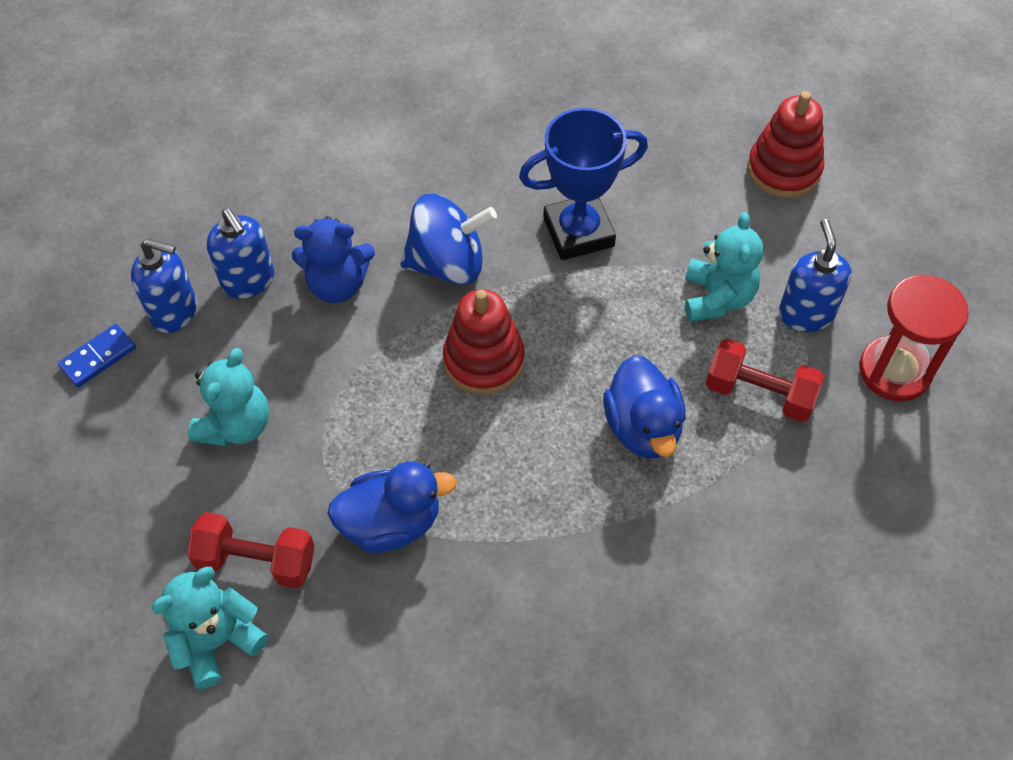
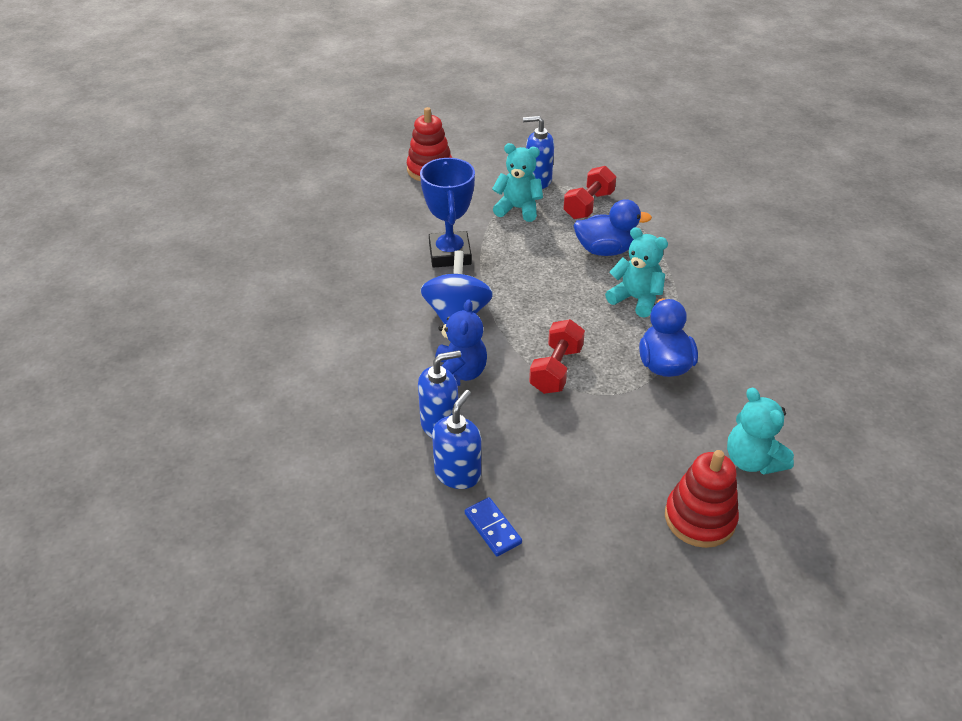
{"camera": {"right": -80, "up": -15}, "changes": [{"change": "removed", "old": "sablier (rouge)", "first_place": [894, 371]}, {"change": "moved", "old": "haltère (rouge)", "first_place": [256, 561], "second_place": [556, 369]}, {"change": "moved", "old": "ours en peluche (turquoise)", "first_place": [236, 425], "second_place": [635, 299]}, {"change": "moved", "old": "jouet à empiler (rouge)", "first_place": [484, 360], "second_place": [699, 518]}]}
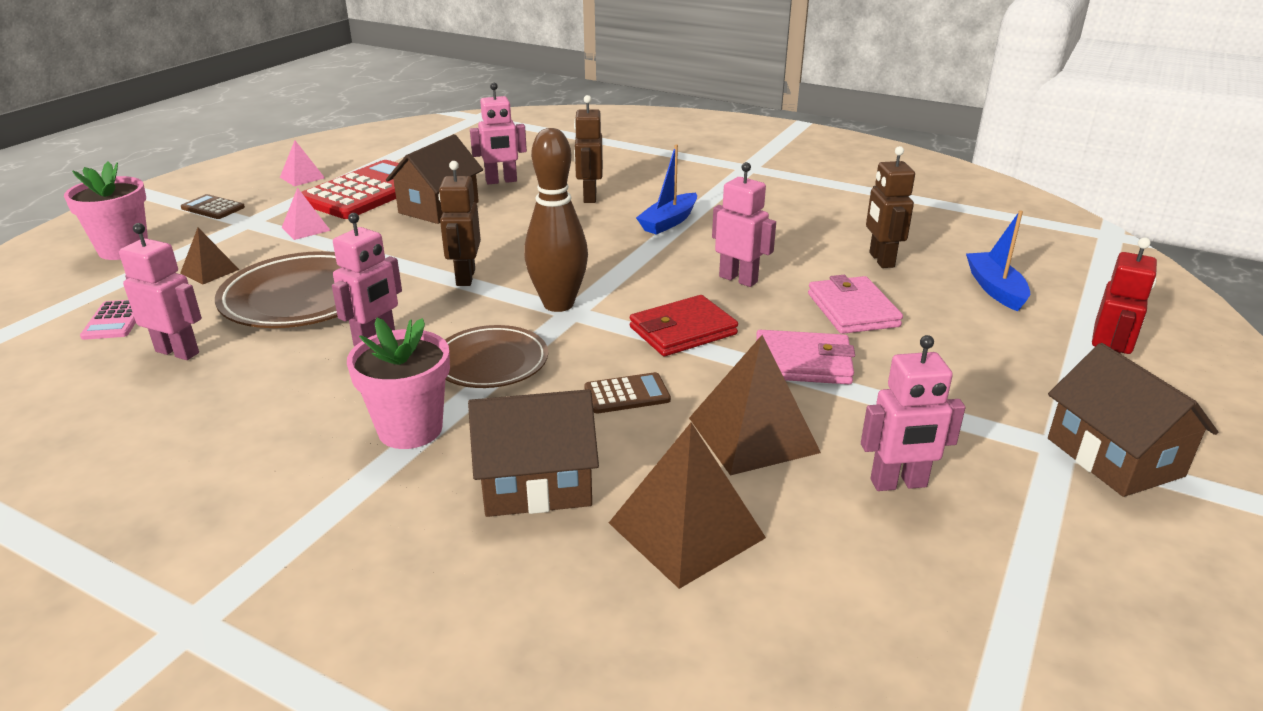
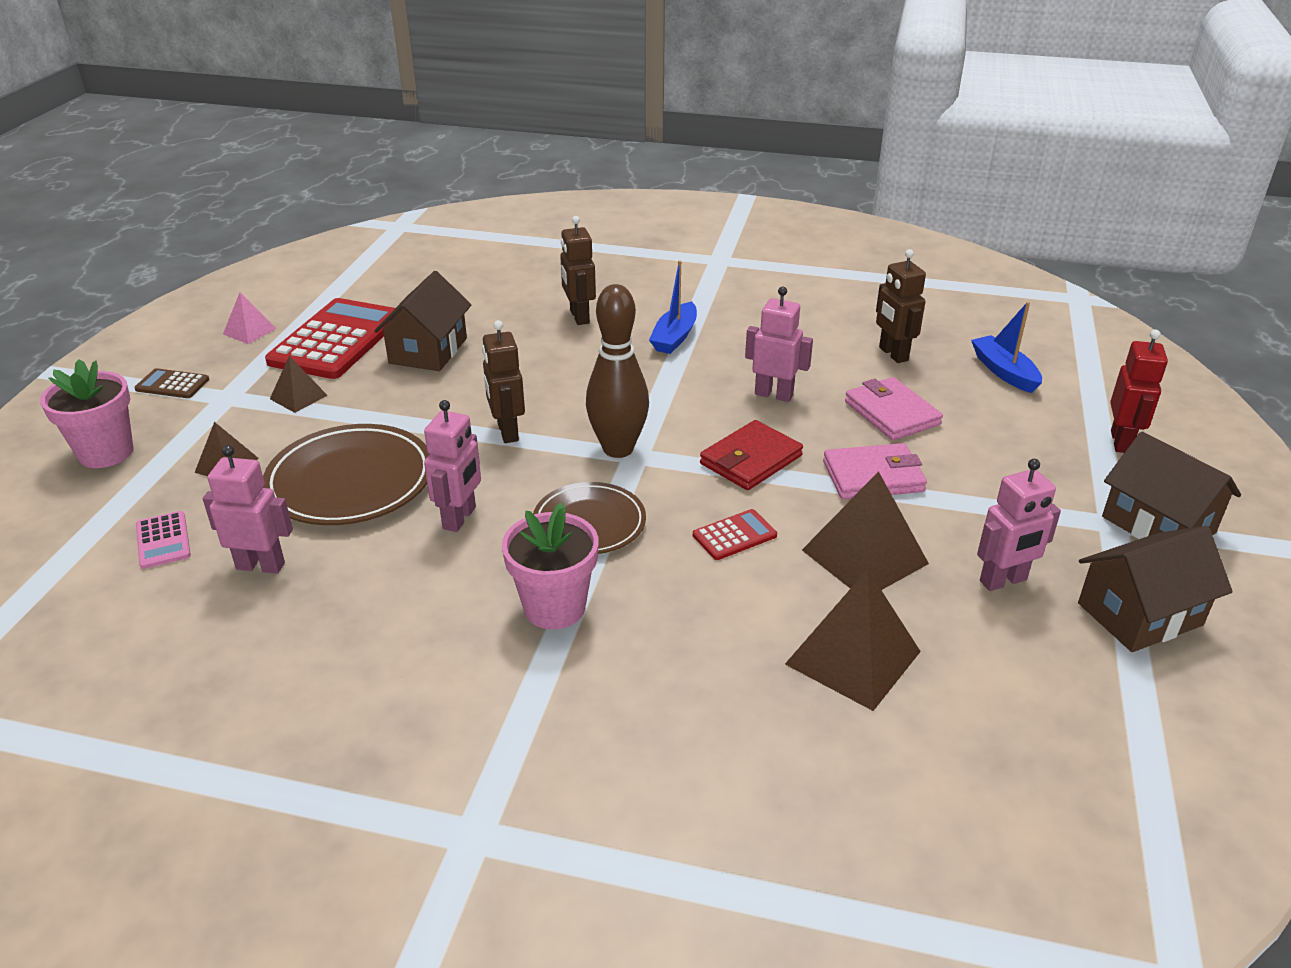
{"camera": {"right": -15, "up": 5}, "changes": [{"change": "removed", "old": "robot (rose)", "first_place": [501, 181]}, {"change": "moved", "old": "maison (marron)", "first_place": [536, 484], "second_place": [1139, 614]}, {"change": "recoloured", "old": "pyramide (rose)", "new": "pyramide (marron)", "first_place": [305, 229], "second_place": [298, 397]}, {"change": "recoloured", "old": "calculatrice (marron)", "new": "calculatrice (rouge)", "first_place": [627, 394], "second_place": [734, 535]}]}
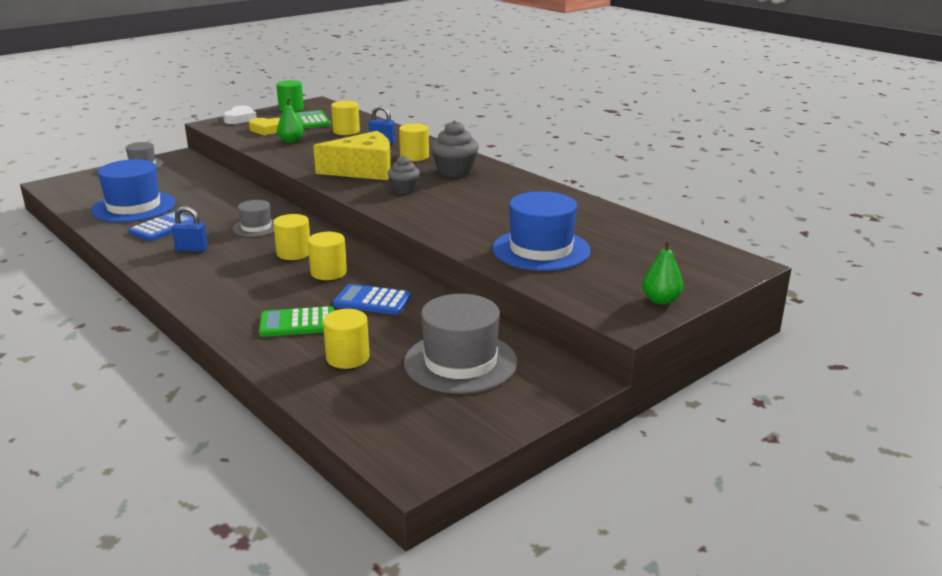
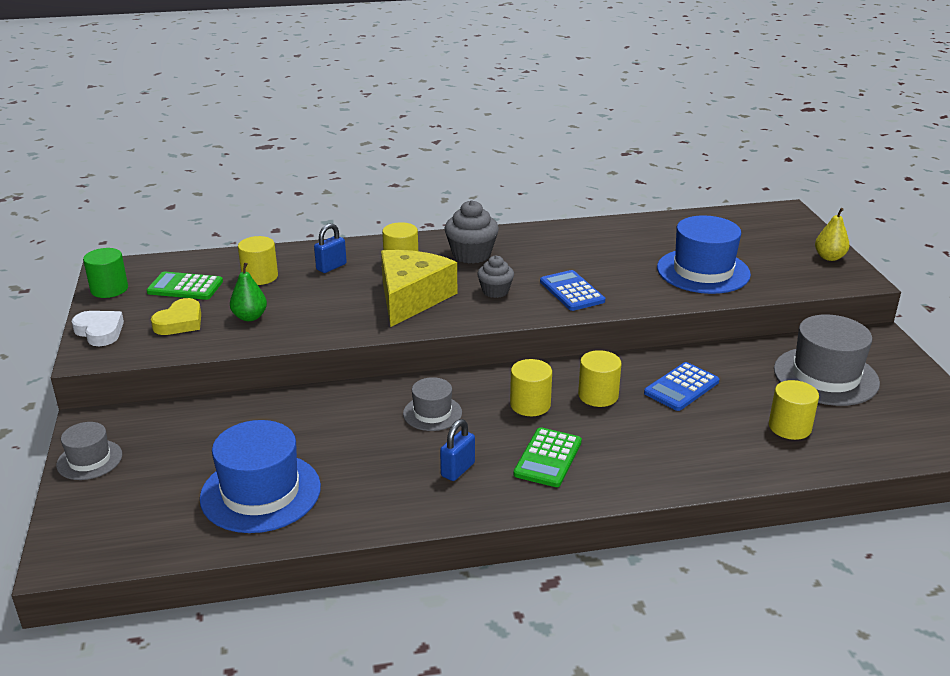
{"camera": {"right": -60, "up": 5}, "changes": [{"change": "moved", "old": "calculatrice (bleu)", "first_place": [163, 227], "second_place": [572, 291]}, {"change": "moved", "old": "calculatrice (vert)", "first_place": [297, 323], "second_place": [548, 458]}, {"change": "recoloured", "old": "poire (vert)", "new": "poire (jaune)", "first_place": [661, 300], "second_place": [829, 257]}]}
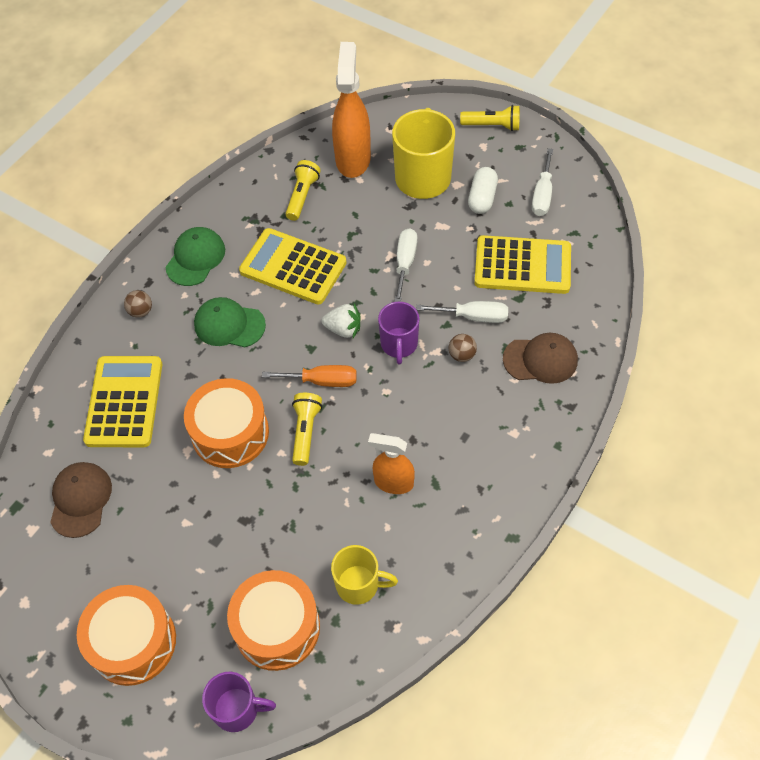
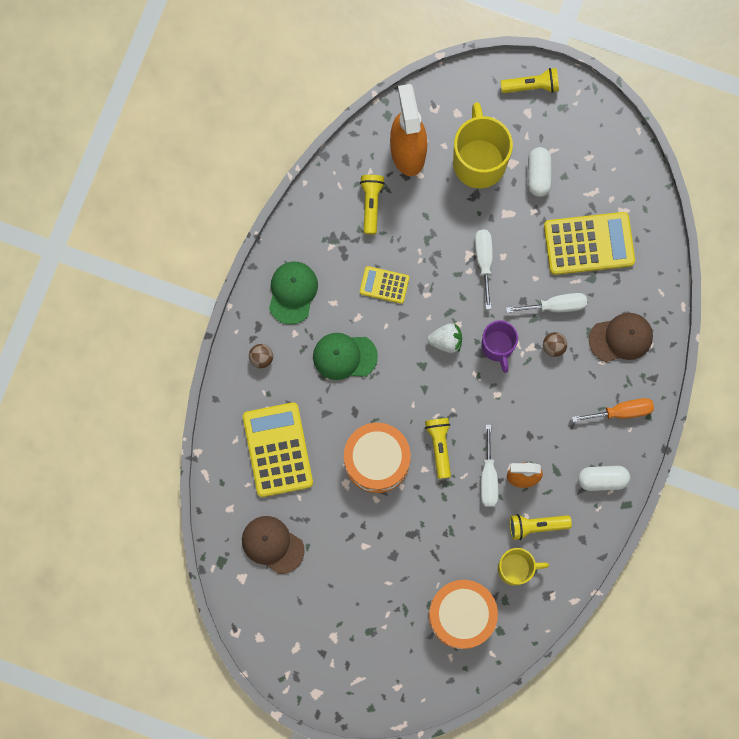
{"camera": {"right": -15, "up": 20}, "changes": [{"change": "removed", "old": "tambour (orange)", "first_place": [133, 642]}, {"change": "removed", "old": "tasse (violet)", "first_place": [237, 709]}, {"change": "added", "new": "lampe de poche (jaune)", "second_place": [536, 526]}, {"change": "added", "new": "gélule (blanc)", "second_place": [602, 479]}, {"change": "moved", "old": "tournevis (orange)", "first_place": [322, 381], "second_place": [622, 412]}, {"change": "moved", "old": "tournevis (blanc)", "first_place": [542, 195], "second_place": [488, 477]}, {"change": "turned", "old": "casquette (marron)", "first_place": [80, 500], "second_place": [272, 544], "degrees": -45}, {"change": "resized", "old": "calculatrice (jaune)", "first_place": [293, 267], "second_place": [384, 285], "factor": 0.53}]}
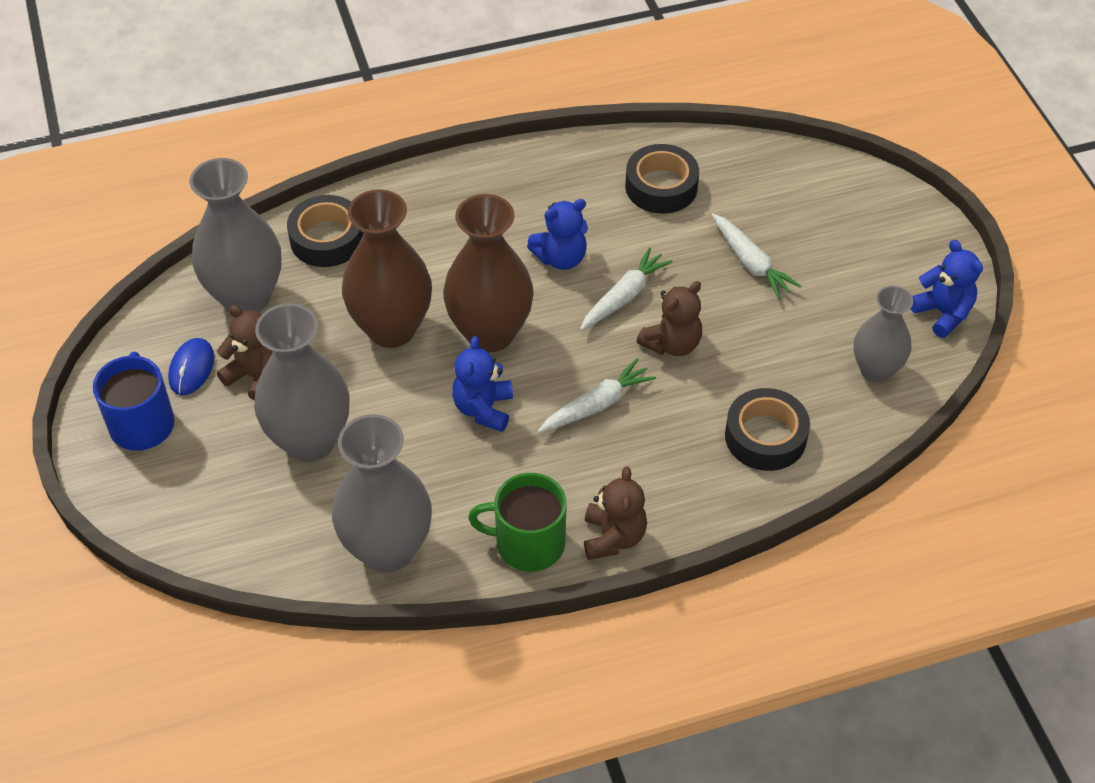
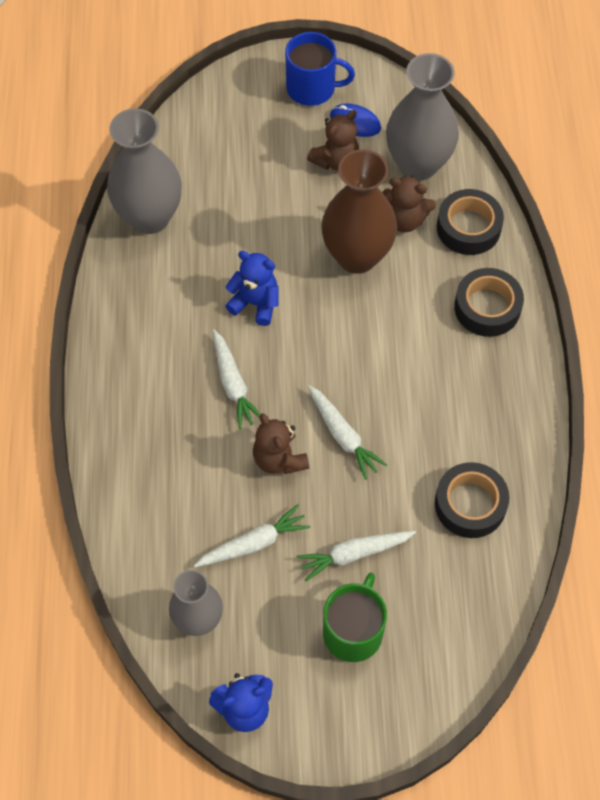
{"camera": {"right": 105, "up": 10}, "changes": [{"change": "removed", "old": "vase (gris)", "first_place": [310, 441]}, {"change": "removed", "old": "vase (marron)", "first_place": [490, 333]}, {"change": "removed", "old": "ours en peluche (bleu)", "first_place": [561, 258]}, {"change": "added", "new": "carotte (blanc)", "second_place": [253, 543]}, {"change": "moved", "old": "tasse (vert)", "first_place": [528, 543], "second_place": [353, 631]}, {"change": "moved", "old": "ours en peluche (marron)", "first_place": [613, 537], "second_place": [405, 220]}, {"change": "moved", "old": "ruban adhésif (noir)", "first_place": [765, 436], "second_place": [487, 307]}]}
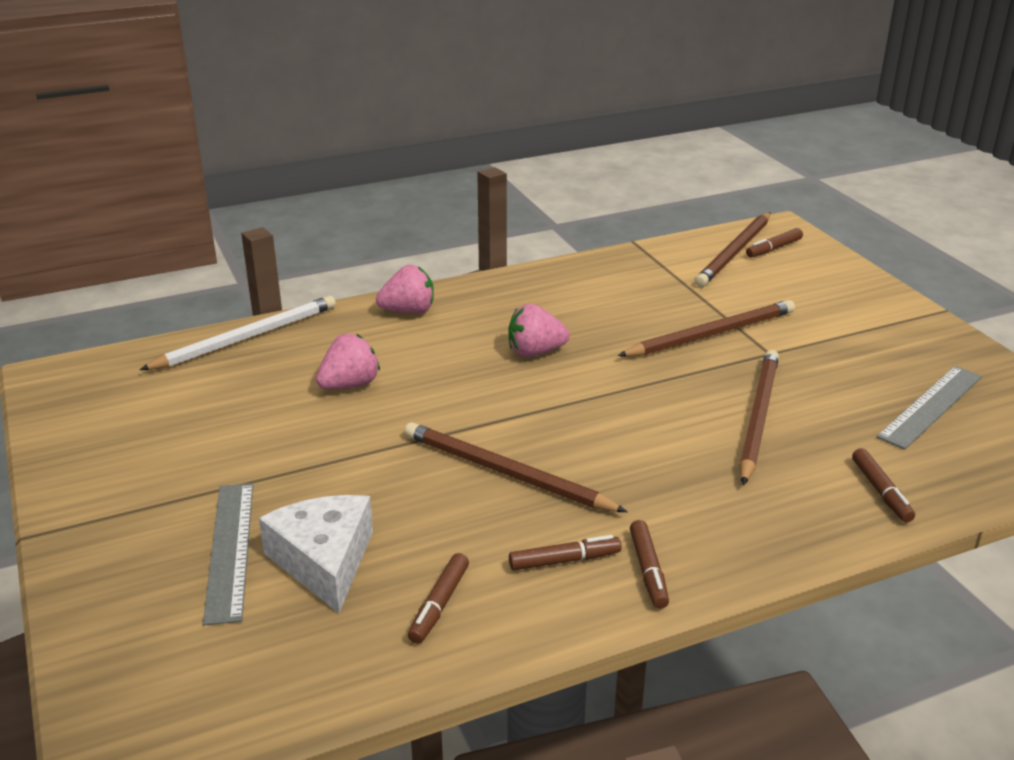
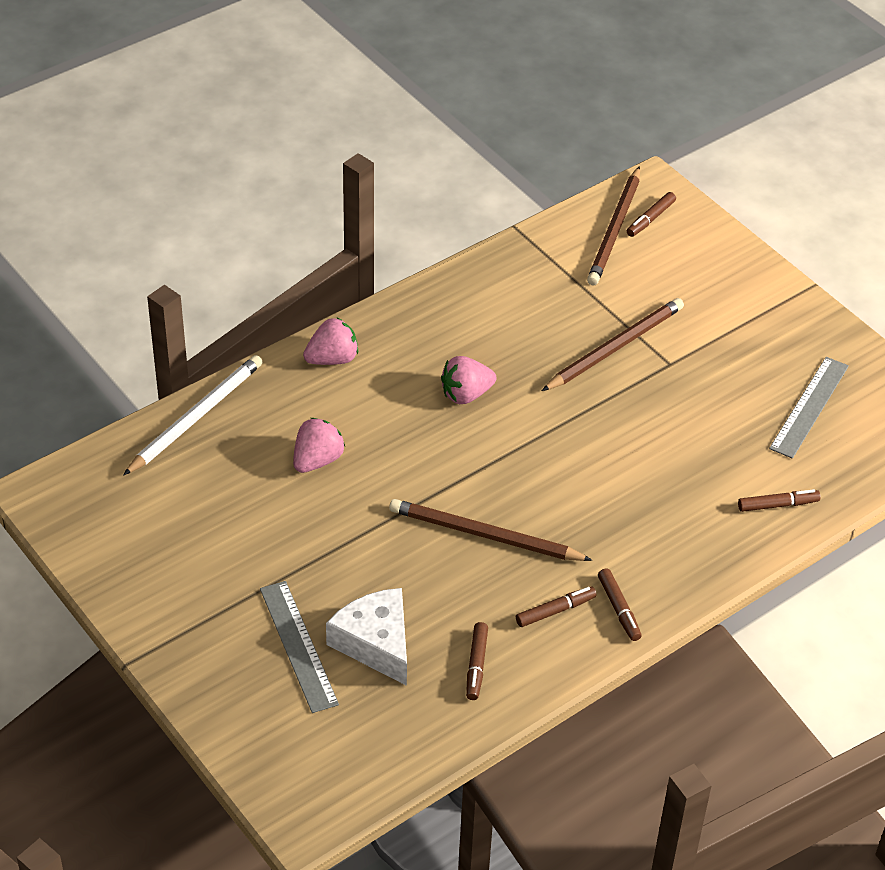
{"camera": {"right": -15, "up": 15}, "changes": [{"change": "removed", "old": "crayon (marron)", "first_place": [758, 417]}, {"change": "turned", "old": "feutre (marron)", "first_place": [881, 491], "second_place": [778, 505], "degrees": -75}]}
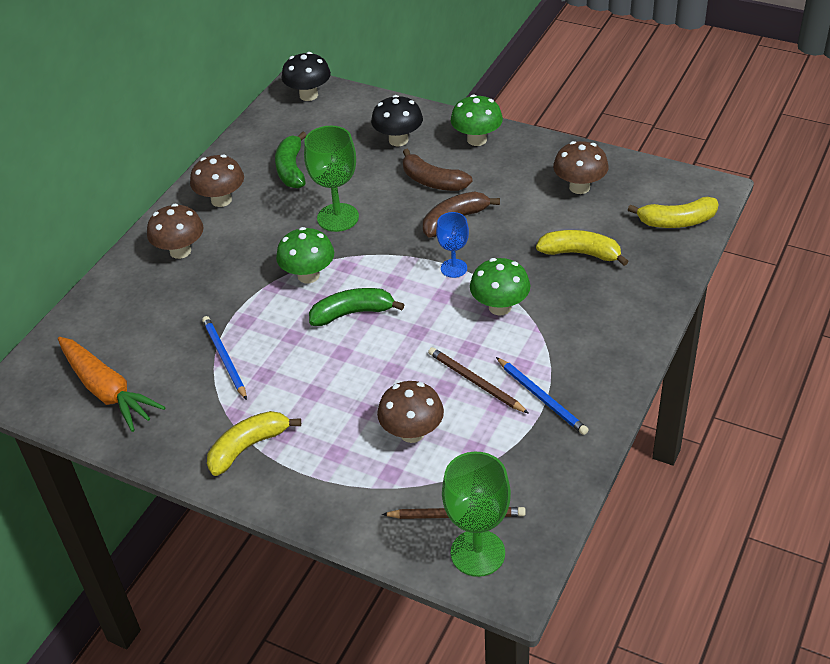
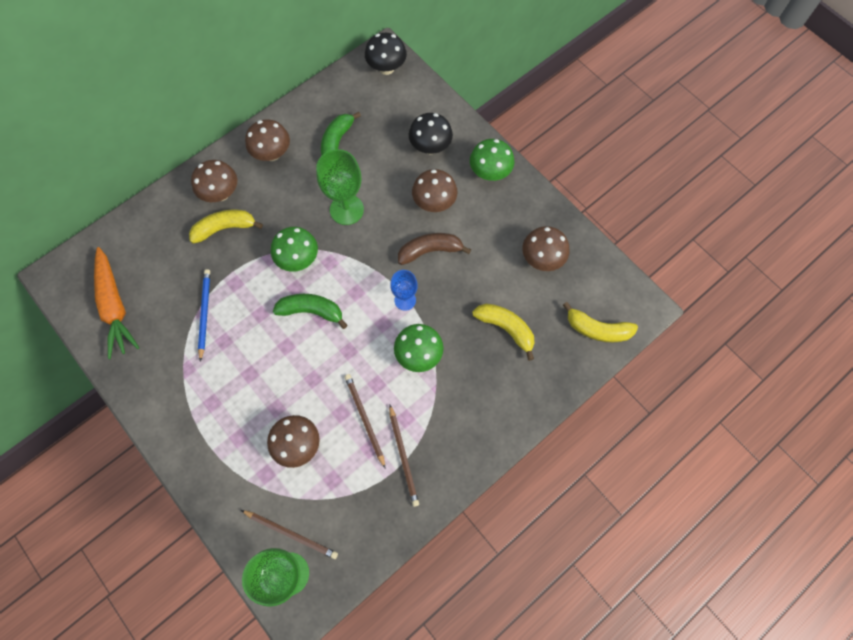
{"camera": {"right": 20, "up": 25}, "changes": [{"change": "moved", "old": "banane (jaune)", "first_place": [248, 447], "second_place": [225, 228]}, {"change": "replaced", "old": "banane (marron)", "new": "champignon (marron)", "first_place": [432, 181], "second_place": [434, 203]}, {"change": "recoloured", "old": "crayon (bleu)", "new": "crayon (marron)", "first_place": [542, 398], "second_place": [403, 456]}]}
